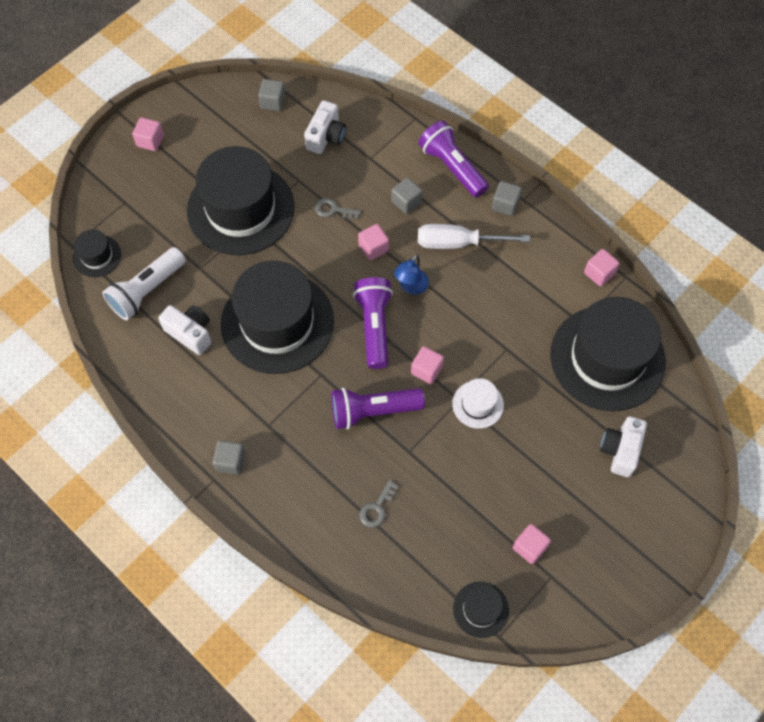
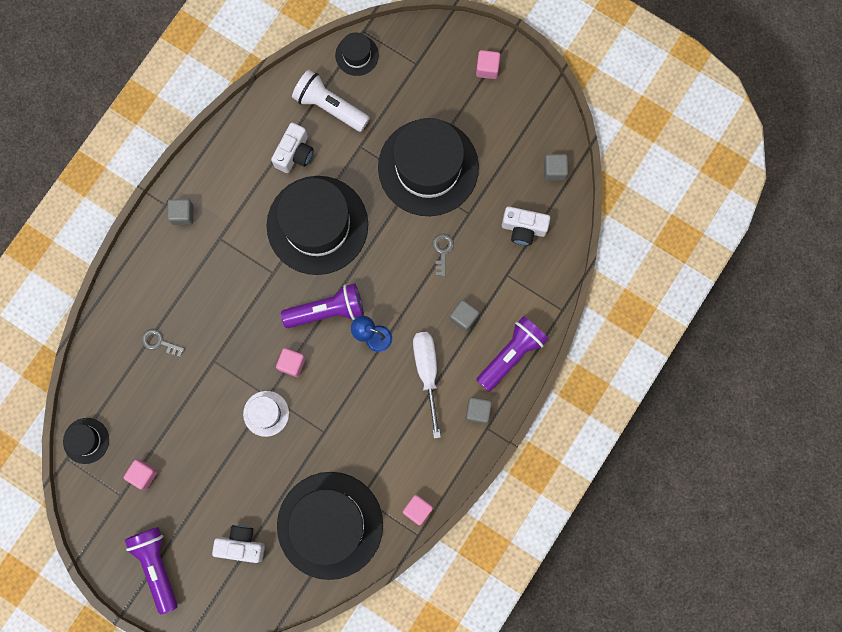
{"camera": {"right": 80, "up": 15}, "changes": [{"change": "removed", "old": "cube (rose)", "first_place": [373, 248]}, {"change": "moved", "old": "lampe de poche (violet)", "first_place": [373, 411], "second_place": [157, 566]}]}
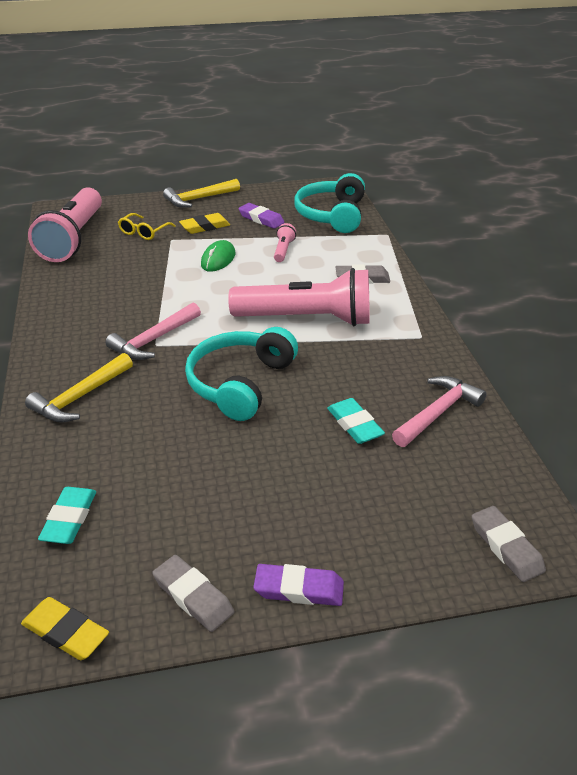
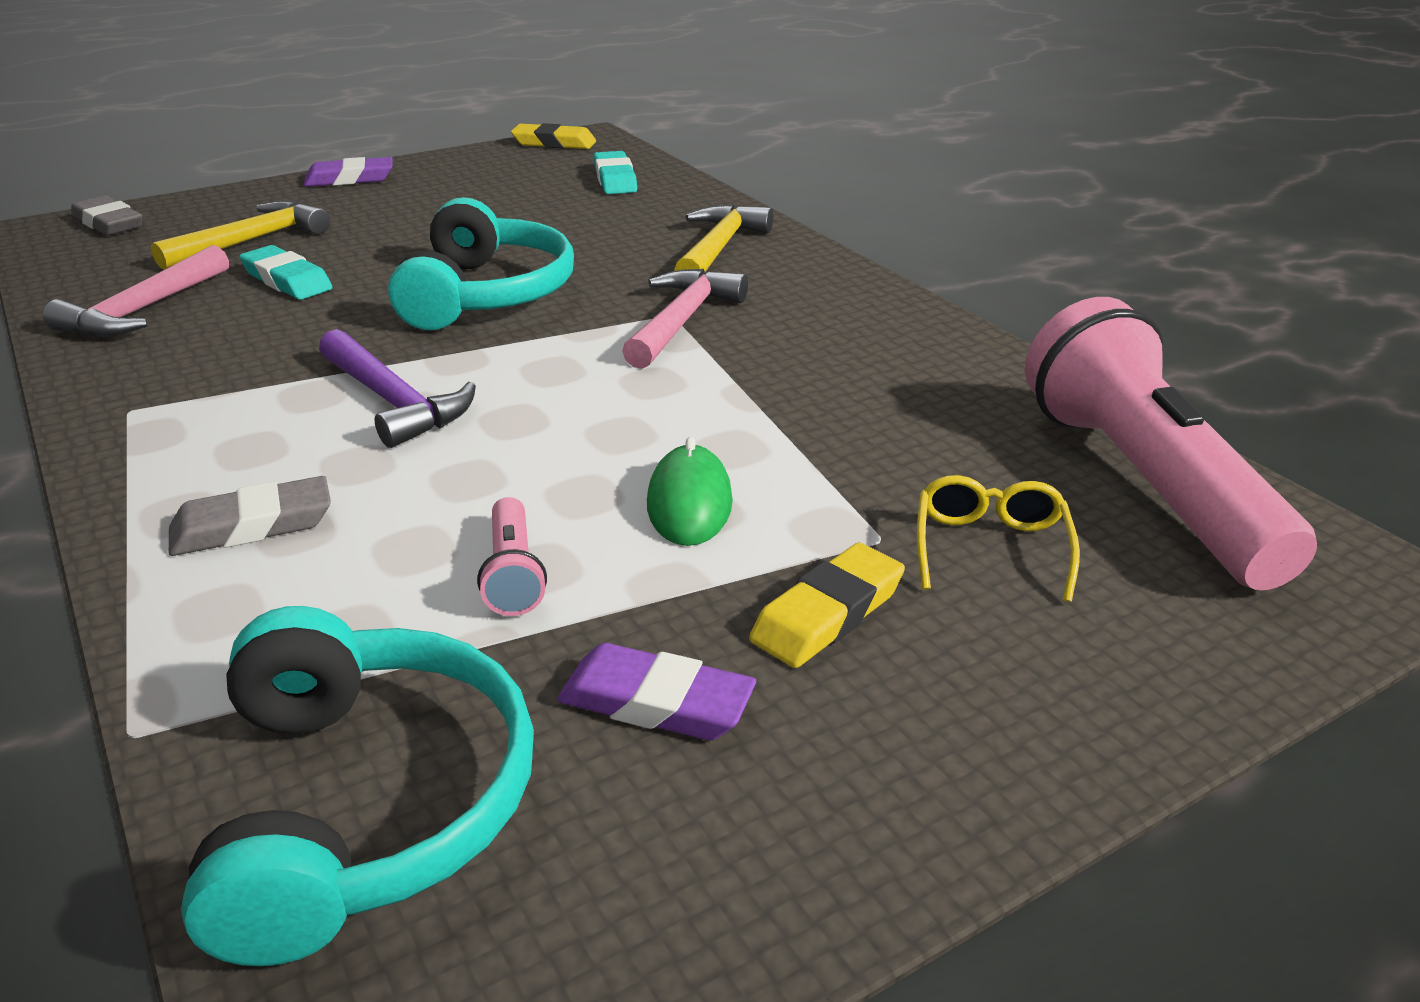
{"camera": {"right": 160, "up": -5}, "changes": [{"change": "removed", "old": "gomme (gris)", "first_place": [193, 596]}, {"change": "moved", "old": "marteau (jaune)", "first_place": [199, 199], "second_place": [252, 241]}, {"change": "replaced", "old": "lampe de poche (rose)", "new": "marteau (violet)", "first_place": [306, 319], "second_place": [394, 402]}]}
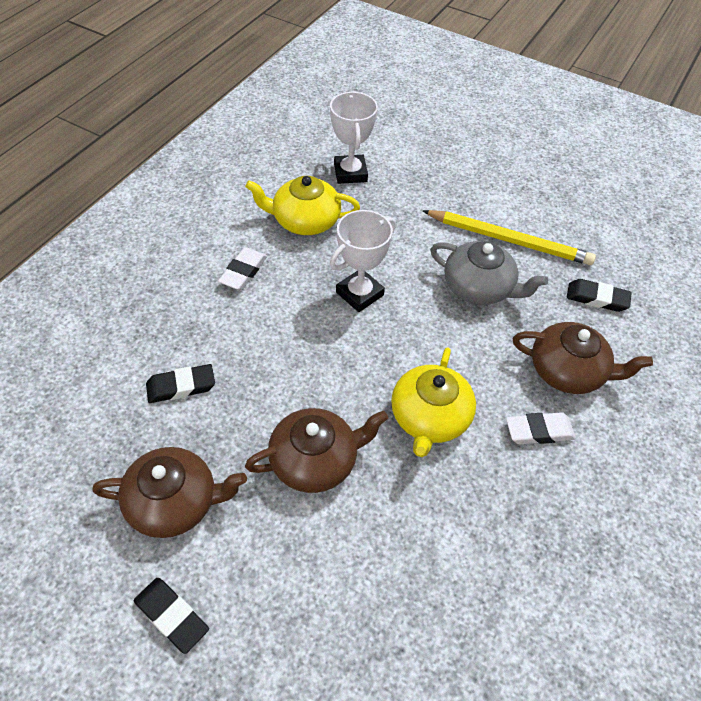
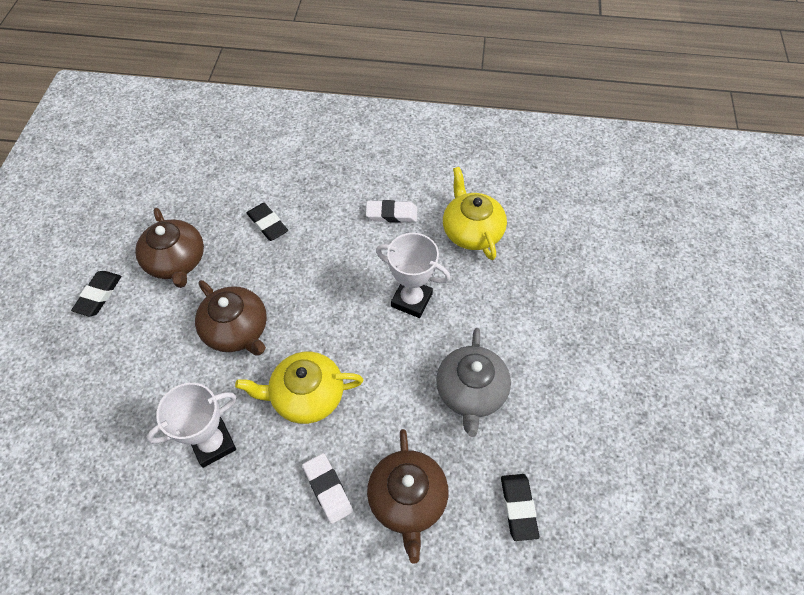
{"camera": {"right": 70, "up": 5}, "changes": [{"change": "removed", "old": "crayon (jaune)", "first_place": [509, 240]}, {"change": "moved", "old": "trophée (blanc)", "first_place": [350, 173], "second_place": [213, 443]}]}
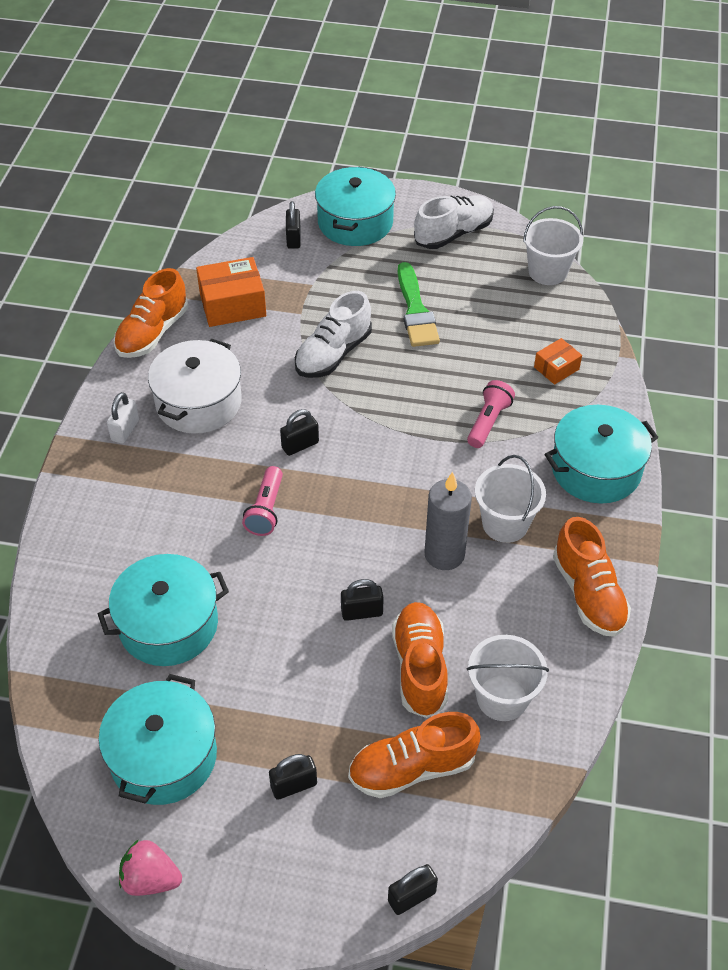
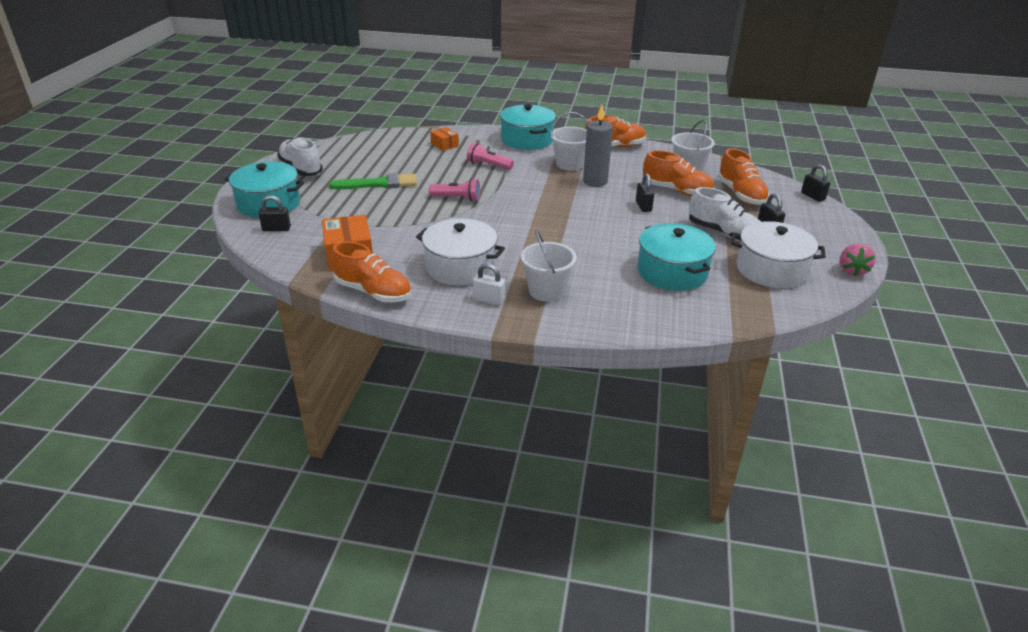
{"camera": {"right": -90, "up": -15}, "changes": [{"change": "removed", "old": "cadenas (noir)", "first_place": [300, 445]}, {"change": "moved", "old": "lampe de poche (rose)", "first_place": [266, 510], "second_place": [457, 198]}, {"change": "moved", "old": "chaussure (blanc)", "first_place": [333, 354], "second_place": [724, 233]}, {"change": "moved", "old": "seau (blanc)", "first_place": [547, 272], "second_place": [547, 291]}, {"change": "recoloured", "old": "marmite (turquoise)", "new": "marmite (blanc)", "first_place": [163, 756], "second_place": [771, 269]}, {"change": "turned", "old": "chaussure (orange)", "first_place": [420, 667], "second_place": [676, 191], "degrees": -150}]}
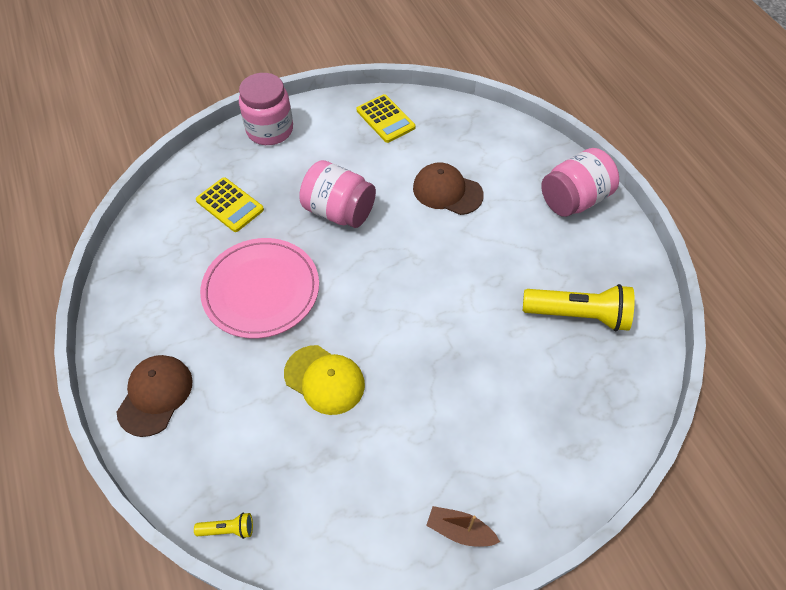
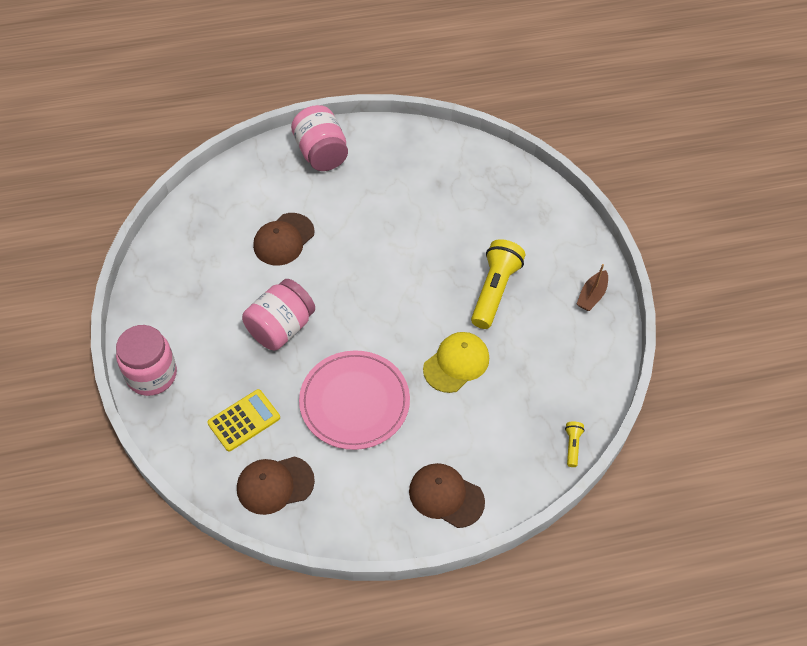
{"camera": {"right": -80, "up": 0}, "changes": [{"change": "removed", "old": "calculatrice (jaune)", "first_place": [385, 119]}, {"change": "added", "new": "casquette (marron)", "second_place": [275, 485]}, {"change": "moved", "old": "lampe de poche (jaune)", "first_place": [578, 315], "second_place": [494, 291]}]}
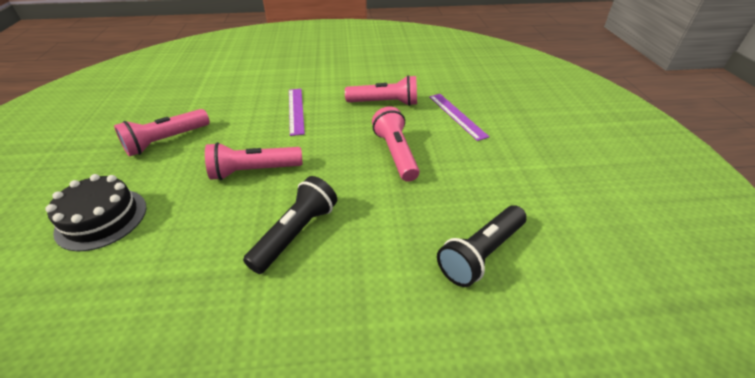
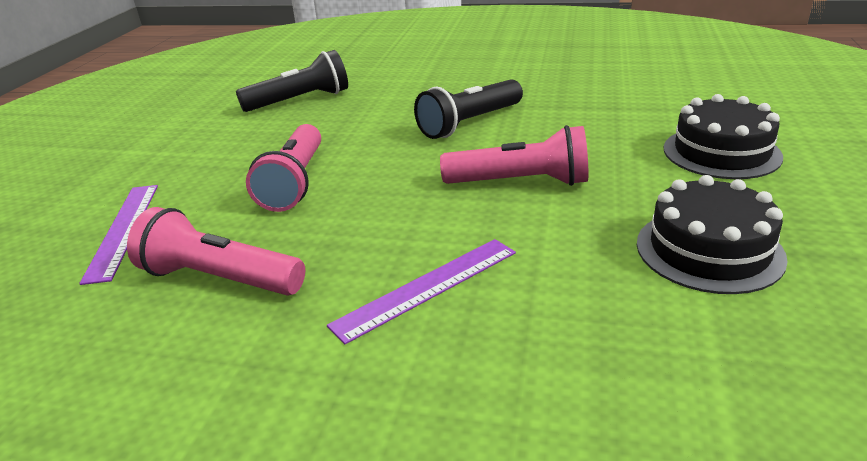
{"camera": {"right": -160, "up": -10}, "changes": [{"change": "replaced", "old": "lampe de poche (rose)", "new": "gâteau (noir)", "first_place": [167, 141], "second_place": [709, 250]}, {"change": "turned", "old": "règle (violet)", "first_place": [296, 110], "second_place": [427, 287], "degrees": 45}]}
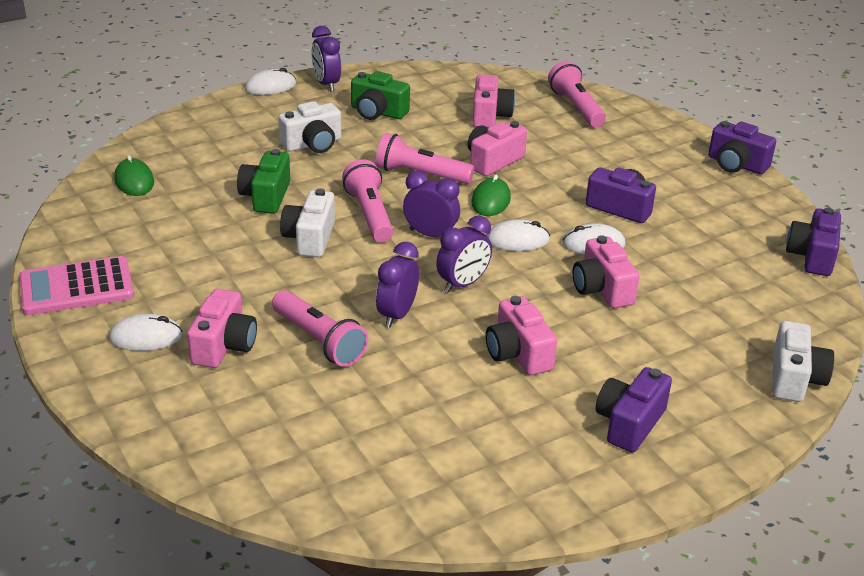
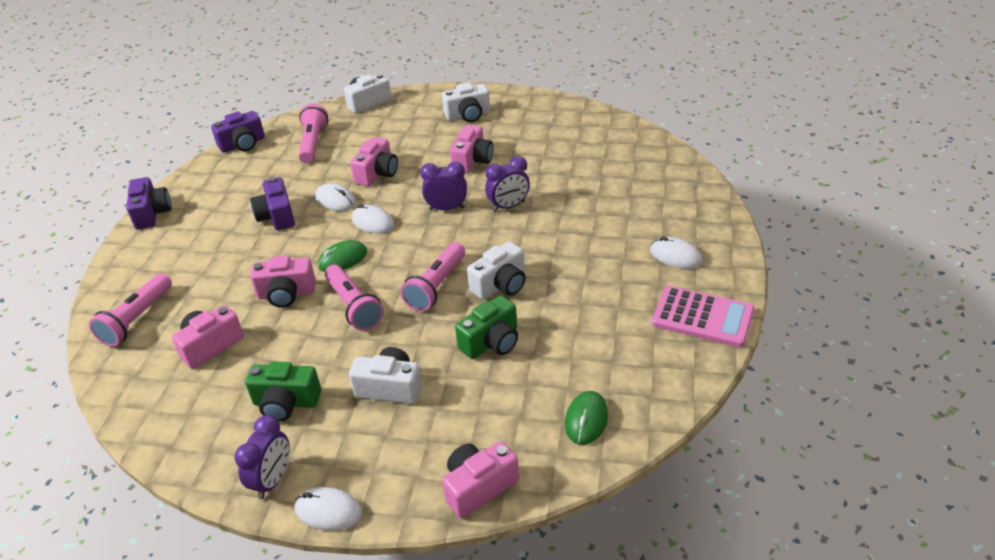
{"camera": {"right": -135, "up": 5}, "changes": [{"change": "removed", "old": "réveil (violet)", "first_place": [430, 234]}, {"change": "moved", "old": "appareil photo (rose)", "first_place": [224, 345], "second_place": [478, 487]}, {"change": "moved", "old": "lampe de poche (rose)", "first_place": [319, 341], "second_place": [313, 143]}, {"change": "recoloured", "old": "appareil photo (violet)", "new": "appareil photo (blanc)", "first_place": [629, 423], "second_place": [468, 115]}, {"change": "turned", "old": "appareil photo (vert)", "first_place": [377, 112], "second_place": [286, 403], "degrees": 120}]}
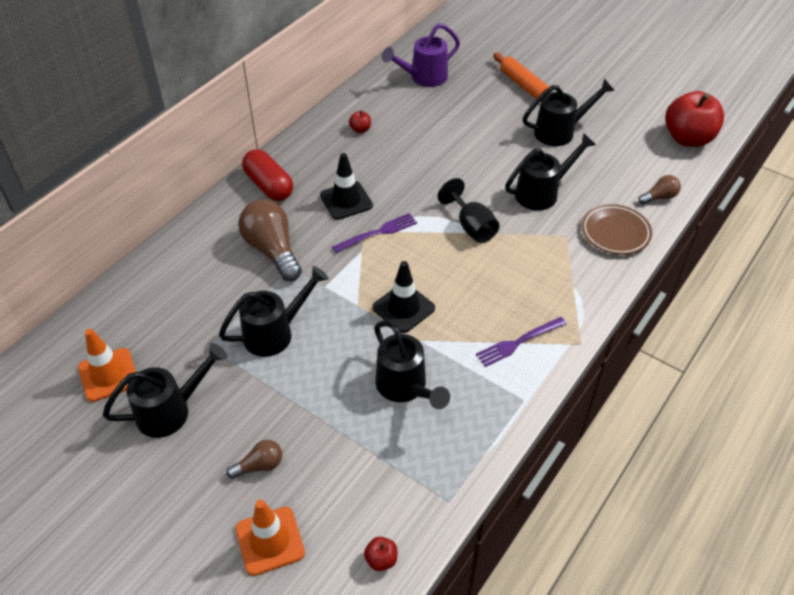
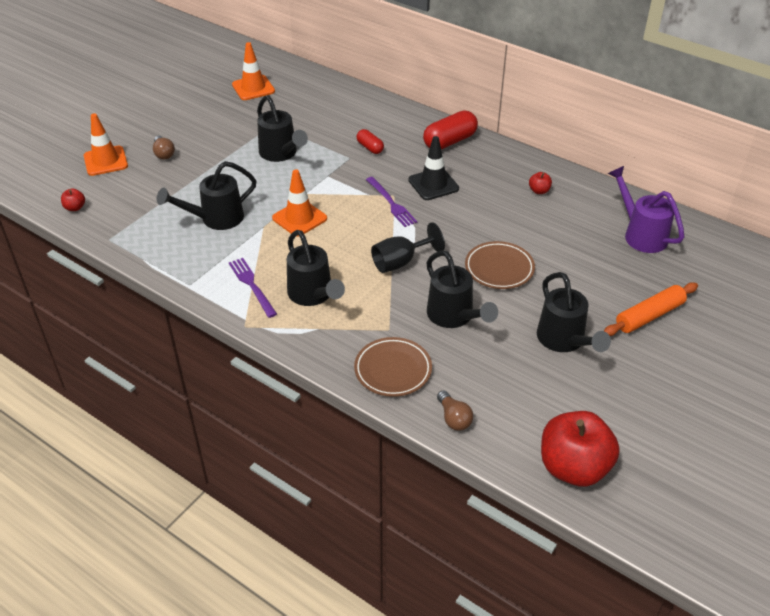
{"camera": {"right": 90, "up": -5}, "changes": [{"change": "added", "new": "assiette (marron)", "second_place": [499, 268]}, {"change": "moved", "old": "arrosoir (noir)", "first_place": [171, 411], "second_place": [313, 295]}, {"change": "replaced", "old": "ampoule (marron)", "new": "gélule (rouge)", "first_place": [272, 250], "second_place": [370, 147]}, {"change": "recoloured", "old": "cône de chantier (noir)", "new": "cône de chantier (orange)", "first_place": [403, 308], "second_place": [299, 218]}]}
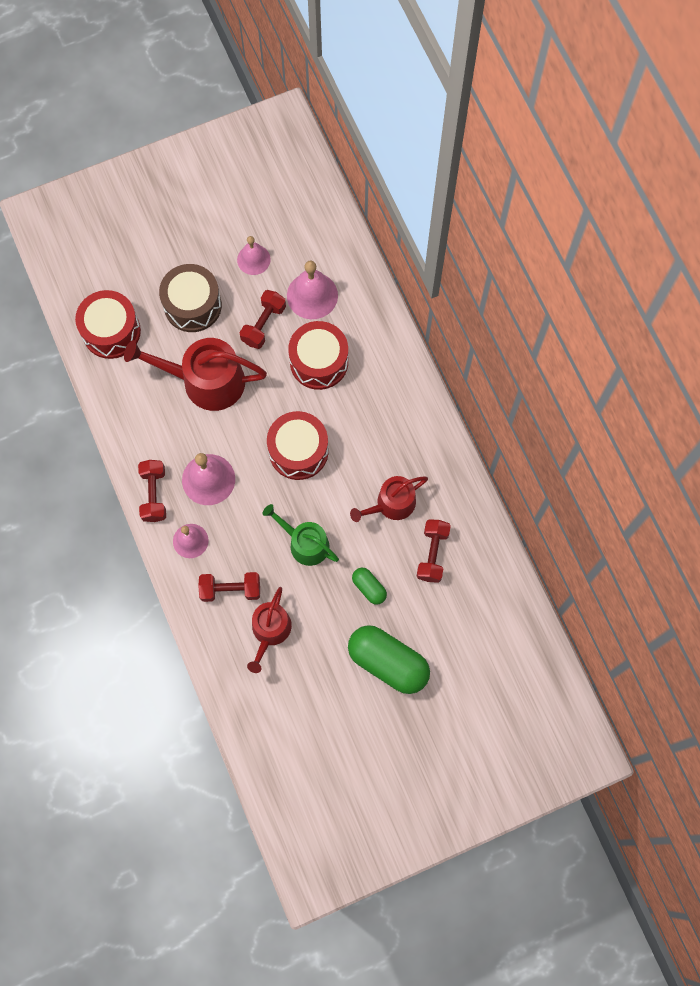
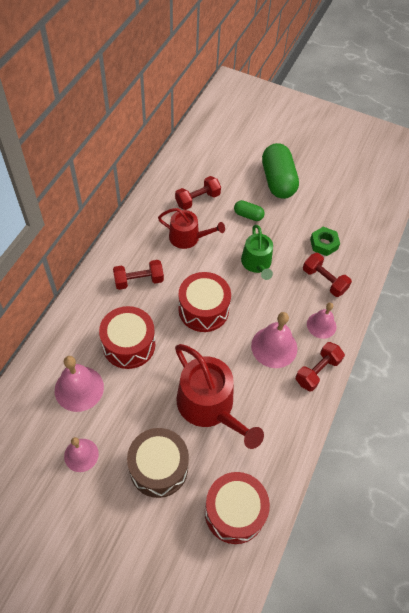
{"camera": {"right": -135, "up": -15}, "changes": [{"change": "moved", "old": "haltère (rouge)", "first_place": [263, 324], "second_place": [139, 280]}, {"change": "replaced", "old": "arrosoir (rouge)", "new": "écrou (vert)", "first_place": [270, 631], "second_place": [324, 244]}, {"change": "turned", "old": "gélule (vert)", "first_place": [369, 588], "second_place": [248, 215], "degrees": -75}]}
